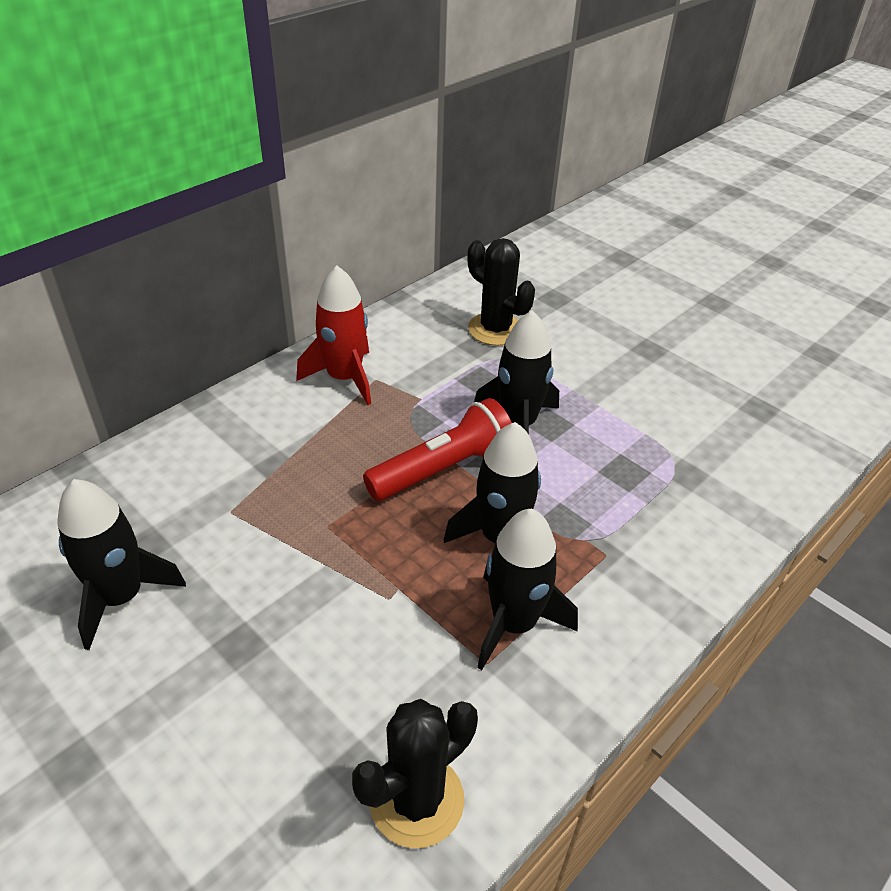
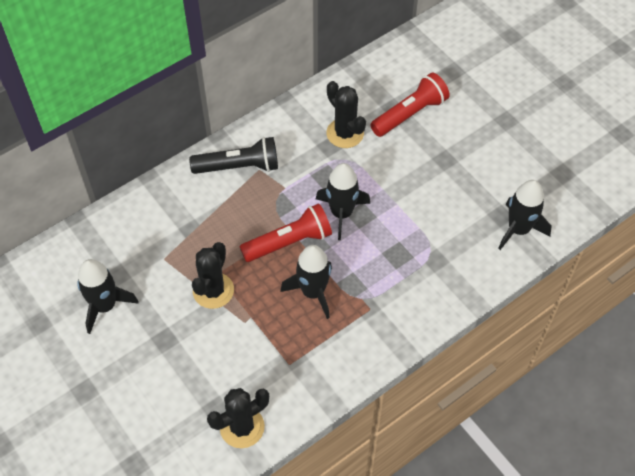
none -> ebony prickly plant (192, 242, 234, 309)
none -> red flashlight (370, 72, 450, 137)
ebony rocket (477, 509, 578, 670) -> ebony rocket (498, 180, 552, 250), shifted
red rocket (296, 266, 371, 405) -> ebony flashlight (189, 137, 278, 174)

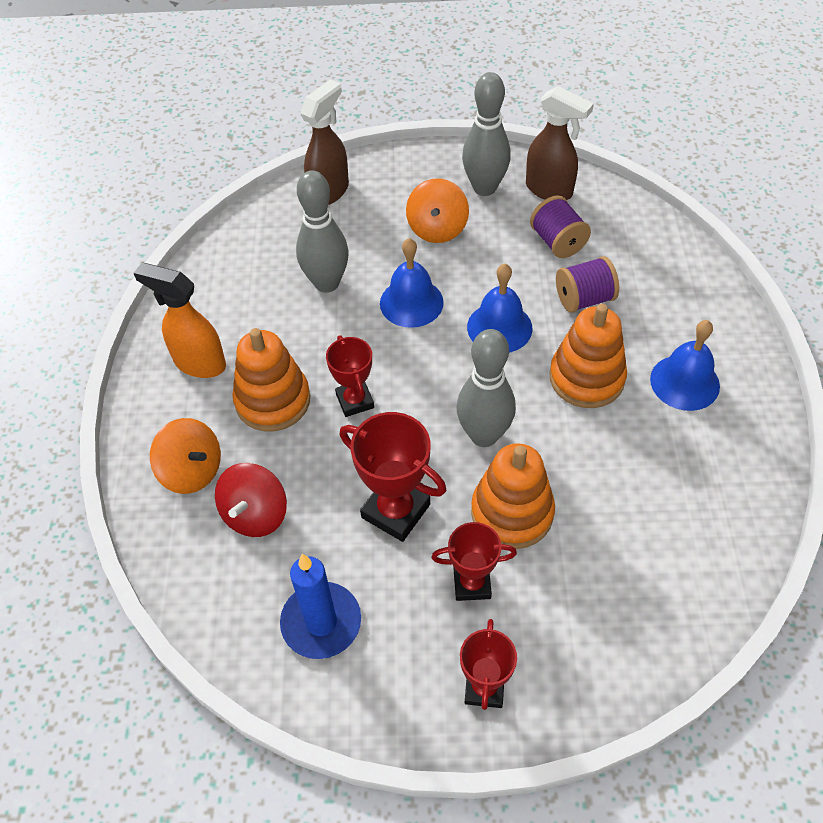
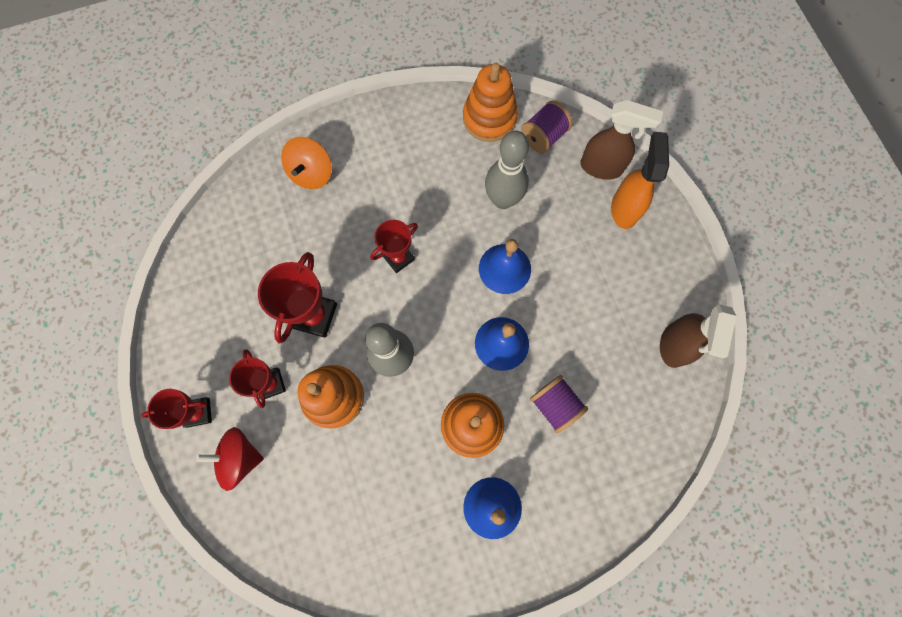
cobalt pillar candle (280, 554, 361, 659) -> none
bright orange toy top (406, 178, 469, 243) -> none
grey tenpin (462, 72, 511, 196) -> none
bright orange sprayer (134, 263, 226, 378) -> bright orange sprayer (611, 132, 669, 229), shifted
red toy top (215, 463, 287, 537) -> red toy top (197, 427, 264, 491), shifted
bright orange stacking rings (232, 328, 310, 431) -> bright orange stacking rings (463, 63, 518, 142), shifted
royal purple spool (530, 196, 591, 258) -> royal purple spool (521, 101, 572, 153), shifted

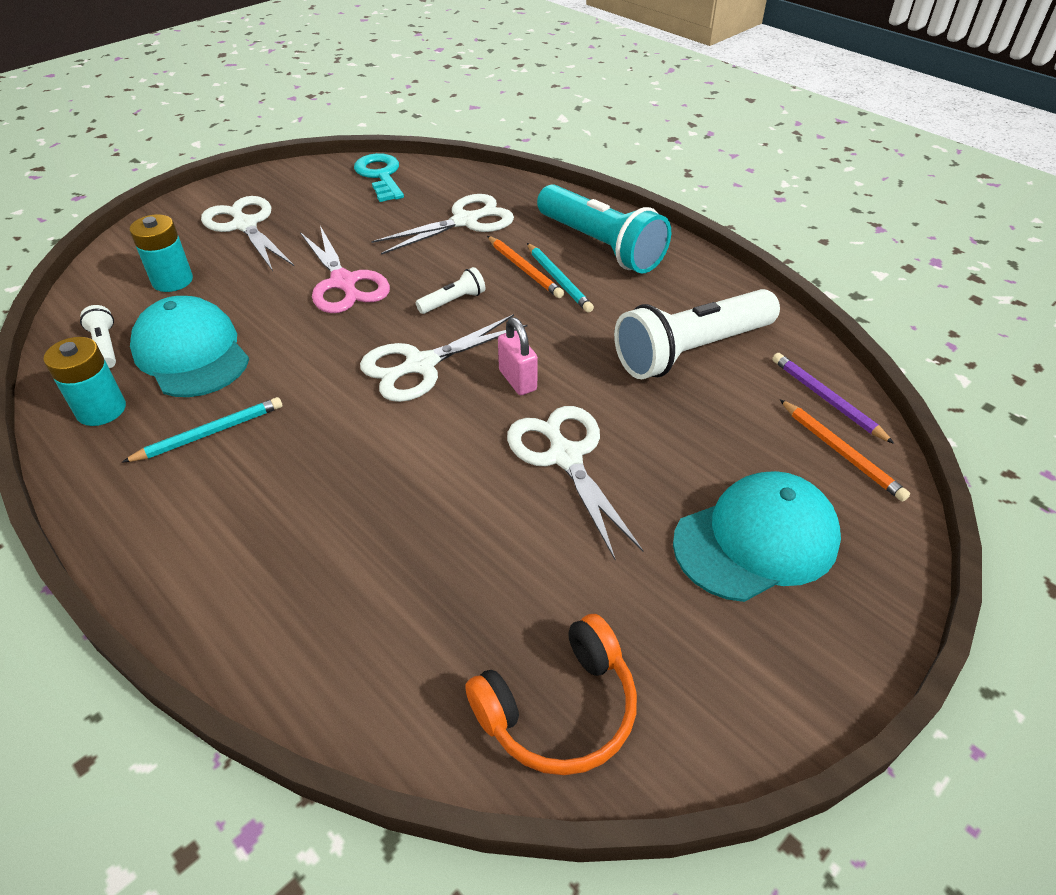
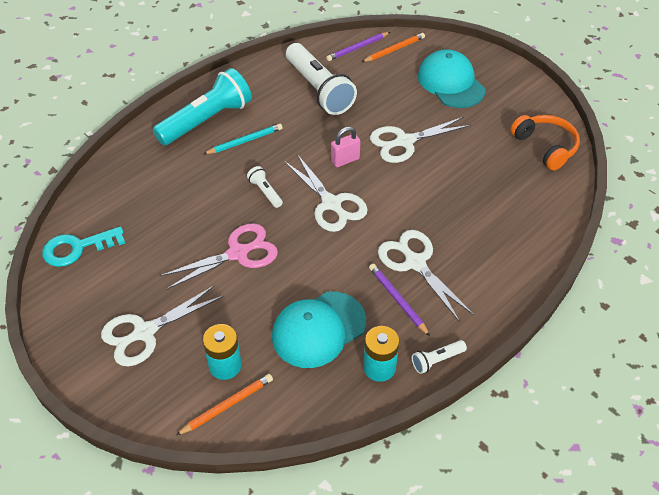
snow-white flashlight (80, 305, 116, 368) -> snow-white flashlight (412, 340, 467, 374), shifted
snow-white pair of scissors (371, 194, 514, 255) -> snow-white pair of scissors (378, 230, 474, 322), shifted
bright orange wooden pencil (487, 236, 564, 298) -> bright orange wooden pencil (176, 374, 273, 436), shifted
turquoise wooden pencil (122, 397, 282, 462) -> royal purple wooden pencil (369, 264, 430, 336)

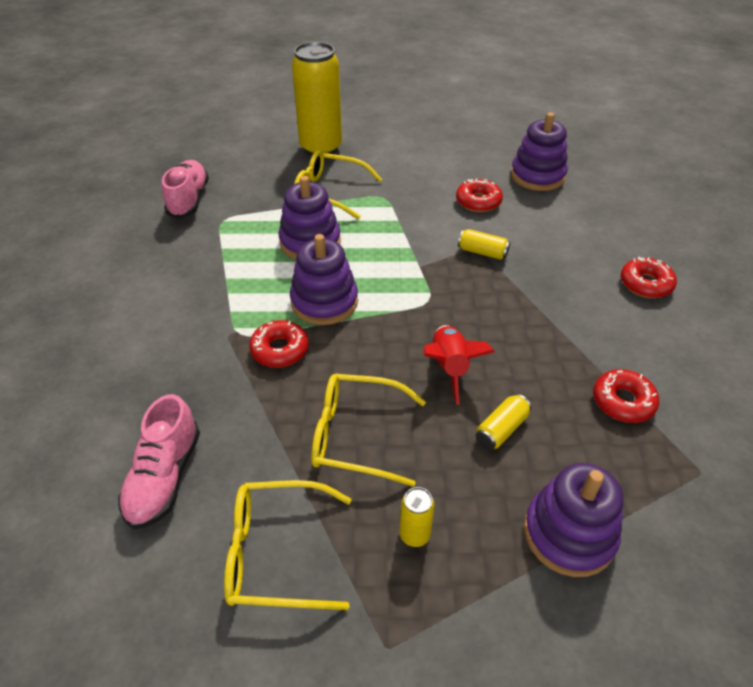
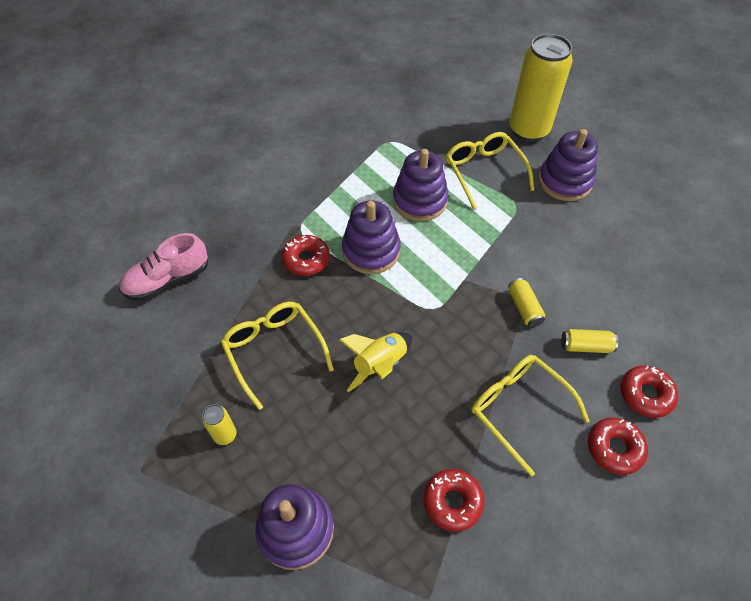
rosy lace-up shoe (162, 160, 209, 219) -> none
golden spectacles (224, 480, 352, 610) -> golden spectacles (471, 355, 590, 476), shifted
red glazed donut (456, 178, 503, 212) -> red glazed donut (621, 366, 678, 418), shifted
golden tin (476, 394, 532, 450) -> golden tin (561, 329, 618, 353), shifted
royal purple stacking rings (511, 112, 568, 191) -> royal purple stacking rings (538, 129, 598, 201), shifted
red rocket (424, 325, 495, 405) -> golden rocket (339, 332, 412, 392)

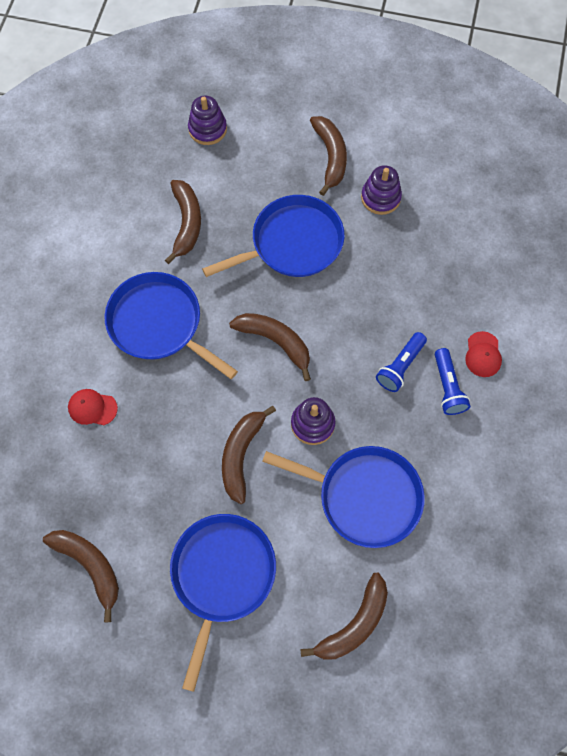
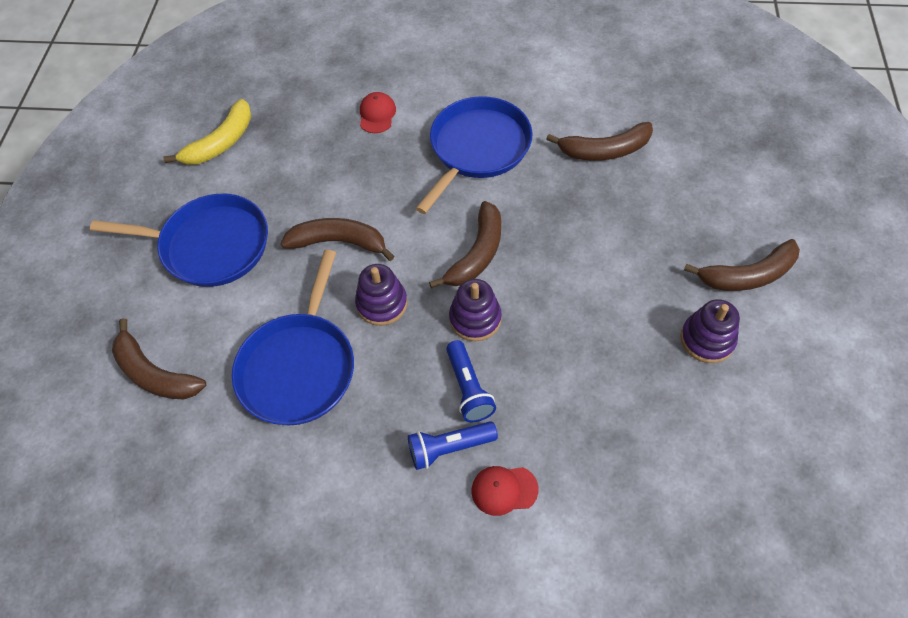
cobalt frying pan (202, 195, 345, 277) -> none
royal purple stacking rings (188, 96, 227, 145) -> royal purple stacking rings (449, 279, 502, 341), shifted
russet banana fruit (43, 530, 119, 622) -> golden banana fruit (164, 99, 251, 165)
cobalt flashlight (376, 332, 427, 392) -> cobalt flashlight (446, 340, 496, 422), 135 degrees counterclockwise

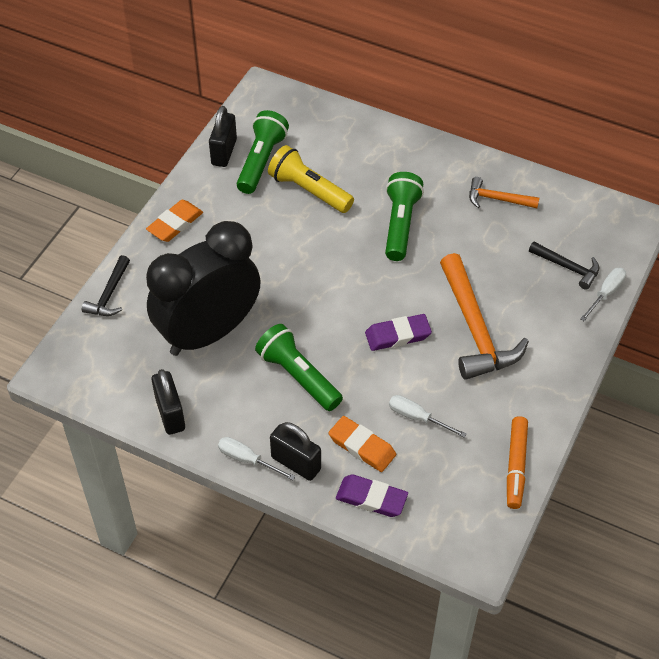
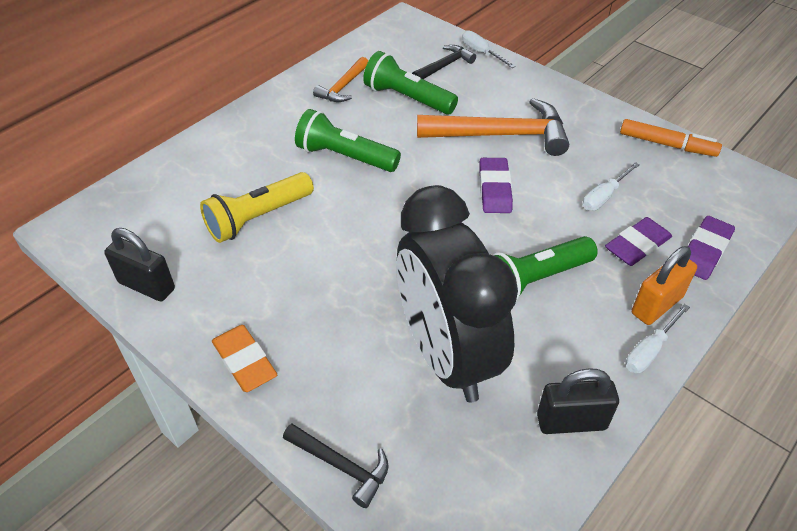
leaf-green flashlight (237, 110, 289, 194) -> leaf-green flashlight (363, 51, 458, 114), shifted
ebony lock (270, 422, 321, 481) -> bright orange lock (632, 246, 697, 325)
bright orange gum eraser (329, 416, 396, 472) -> royal purple gum eraser (605, 217, 672, 266)

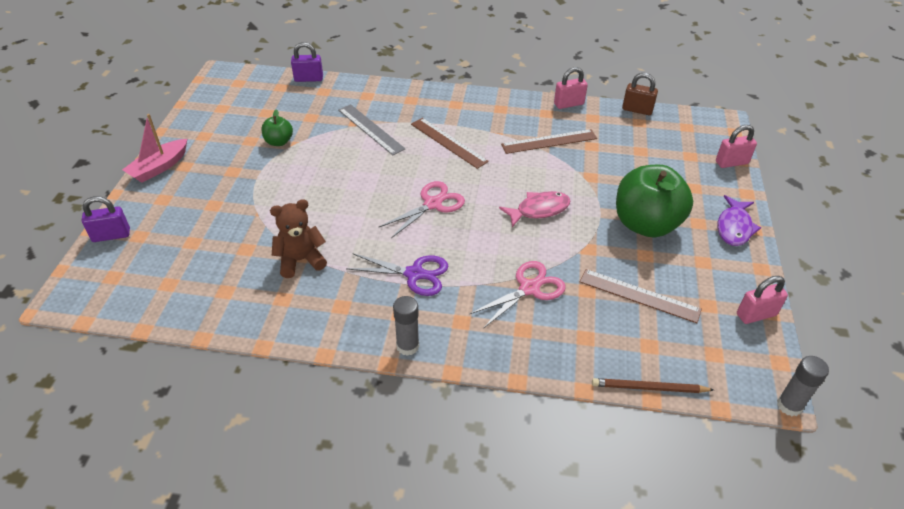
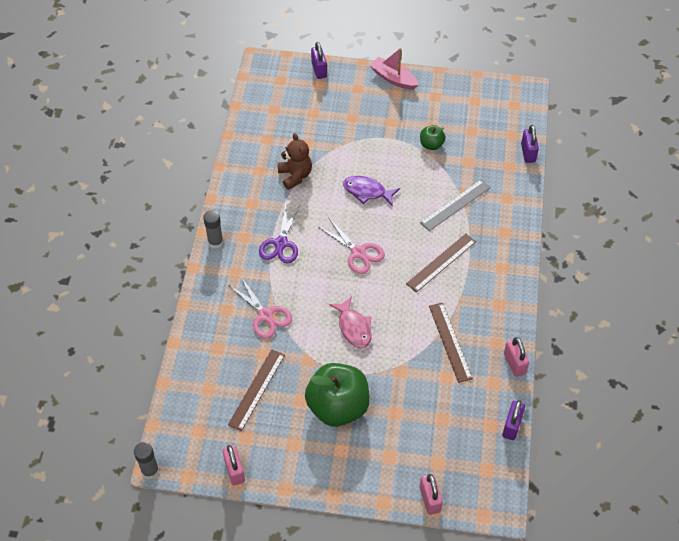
russet wooden pencil (592, 378, 714, 393) -> none
royal purple toy fish (717, 195, 761, 246) -> royal purple toy fish (343, 176, 400, 206), shifted
russet lock (622, 73, 658, 115) -> royal purple lock (502, 400, 525, 440)

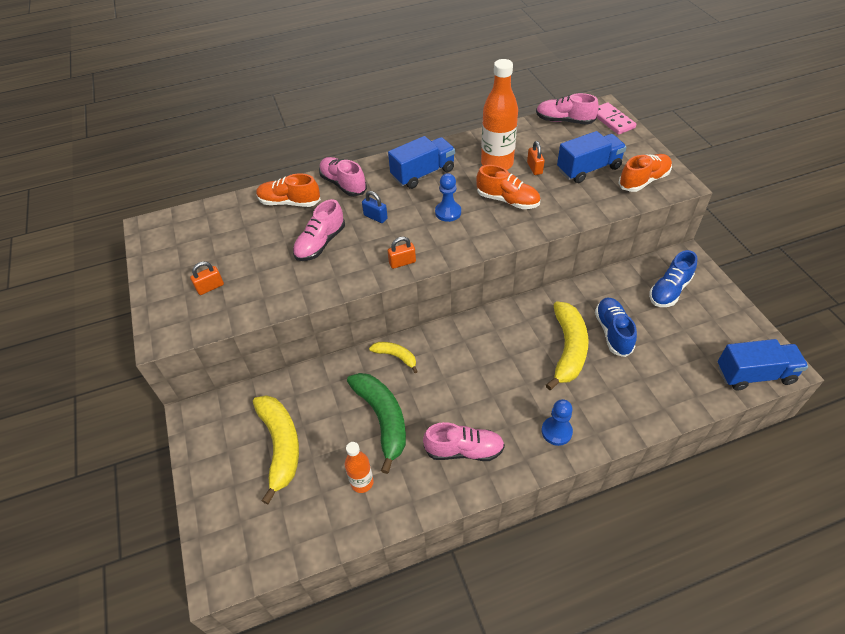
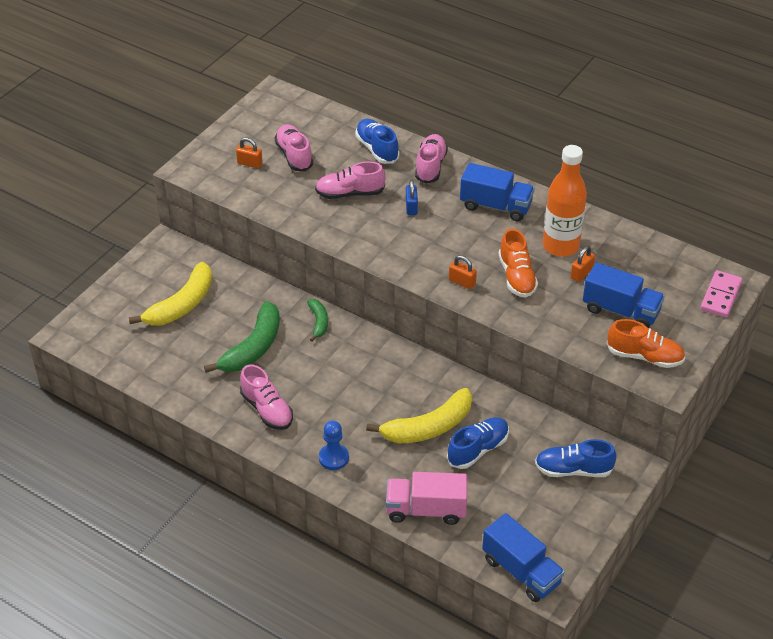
bright orange bottle (345, 442, 374, 493) -> none
cobalt game pawn (435, 173, 461, 222) -> none
none -> rosy lorry (386, 472, 467, 525)
bright orange lock (388, 237, 416, 269) -> bright orange lock (449, 255, 477, 289), shifted
rosy lace-up shoe (536, 93, 599, 125) -> rosy lace-up shoe (275, 124, 313, 171), shifted
bright orange lace-up shoe (256, 173, 321, 207) -> cobalt lace-up shoe (355, 119, 400, 164)
golden banana fruit (369, 342, 418, 373) -> leaf-green banana fruit (307, 299, 328, 342)

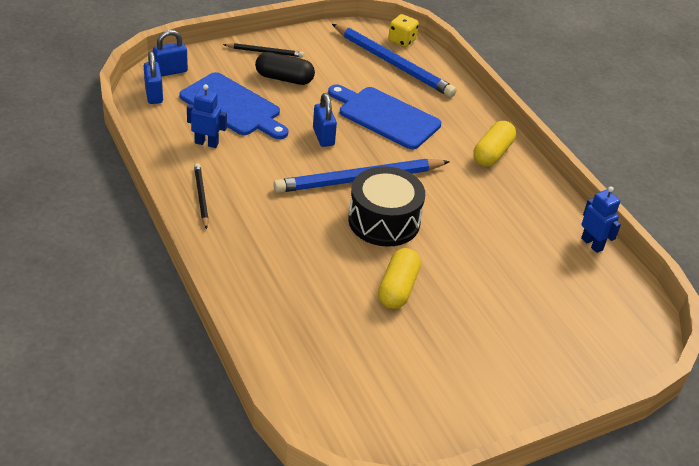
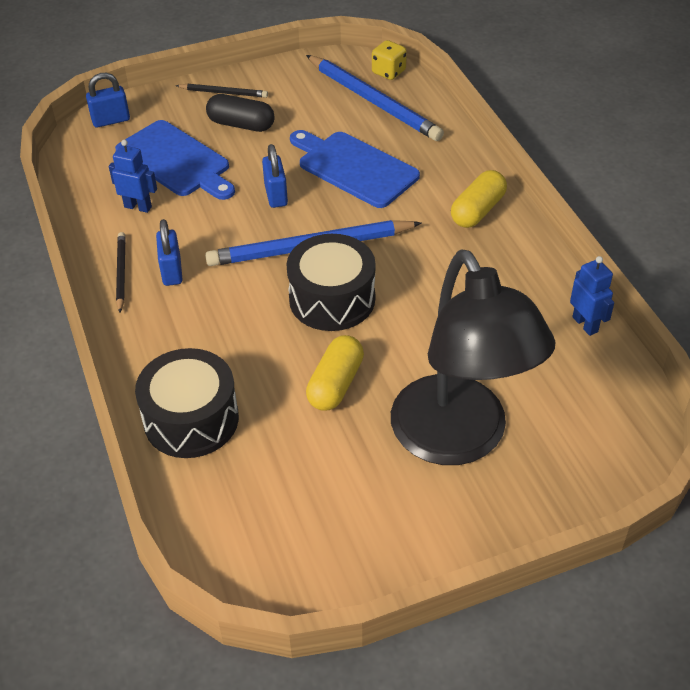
none -> ebony drum (135, 348, 239, 458)
none -> ebony reading lamp (391, 250, 555, 465)
cobalt lock (144, 51, 163, 104) -> cobalt lock (156, 219, 183, 286), shifted

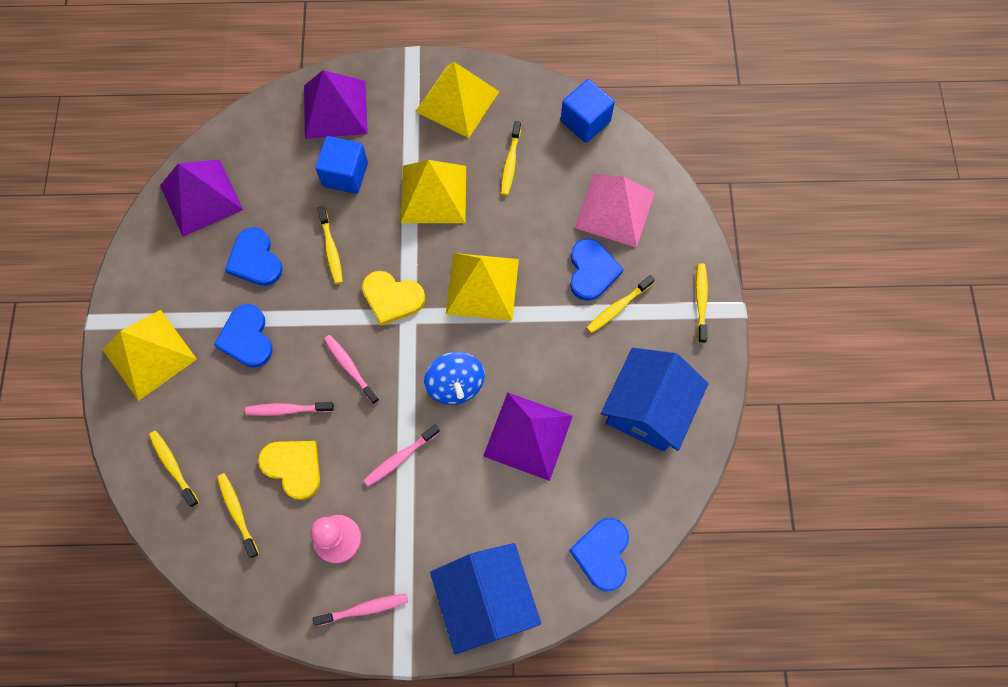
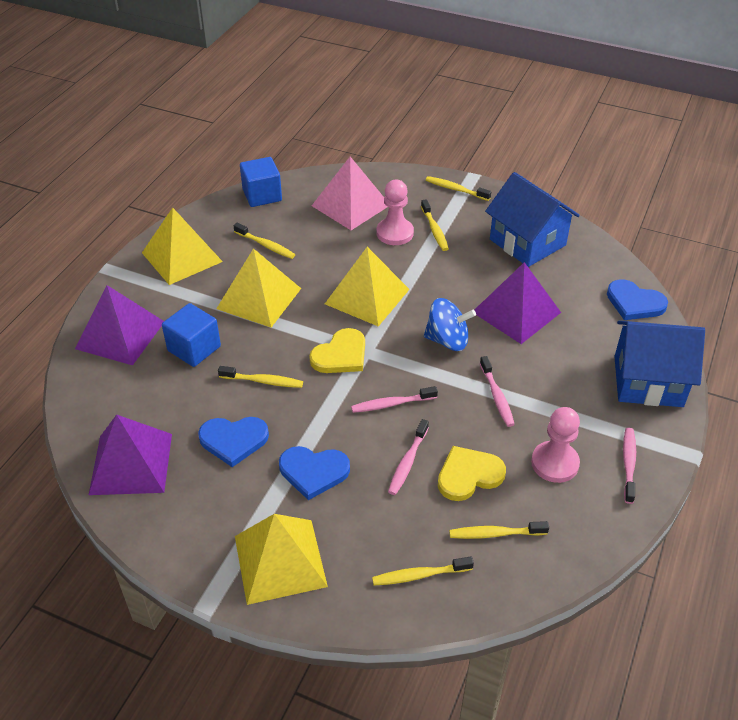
cobalt heart shape (570, 239, 624, 301) -> rosy game pawn (376, 180, 414, 245)

